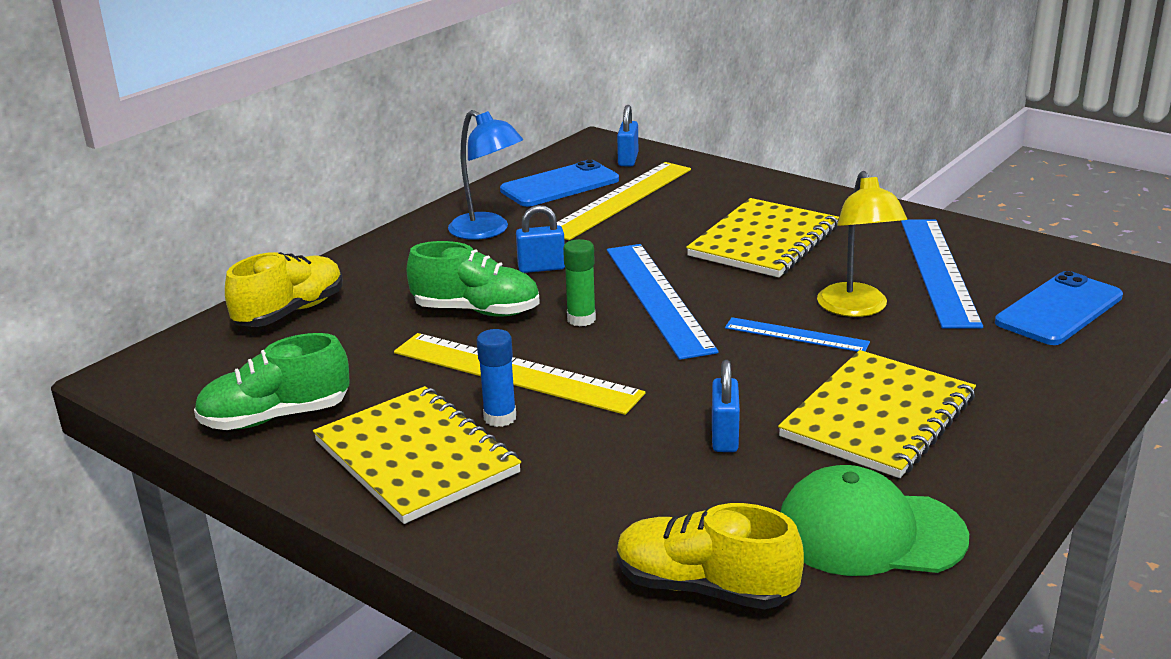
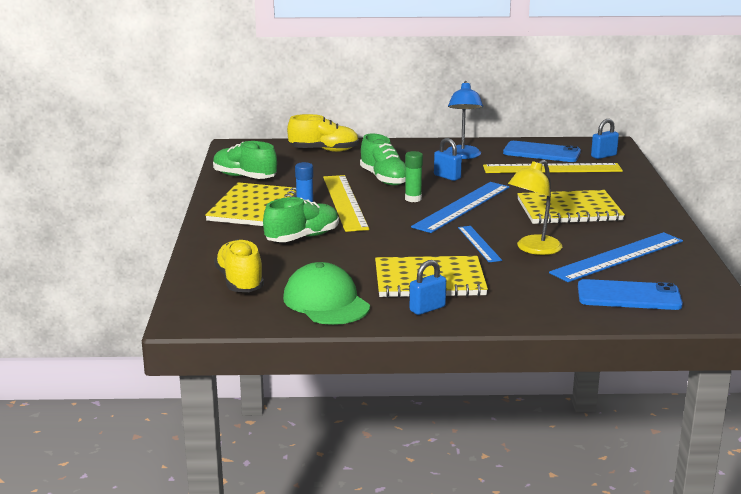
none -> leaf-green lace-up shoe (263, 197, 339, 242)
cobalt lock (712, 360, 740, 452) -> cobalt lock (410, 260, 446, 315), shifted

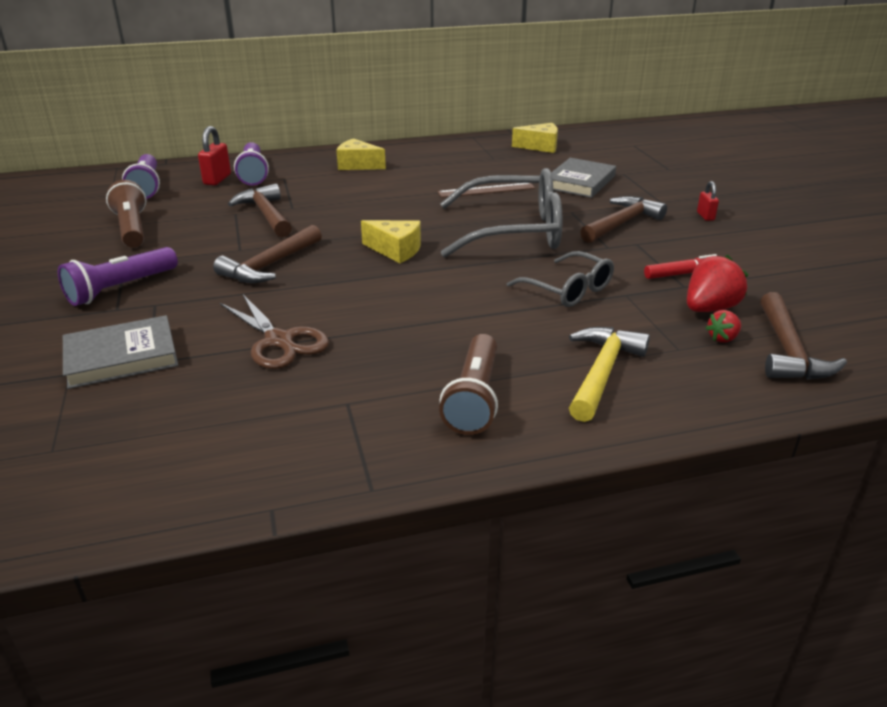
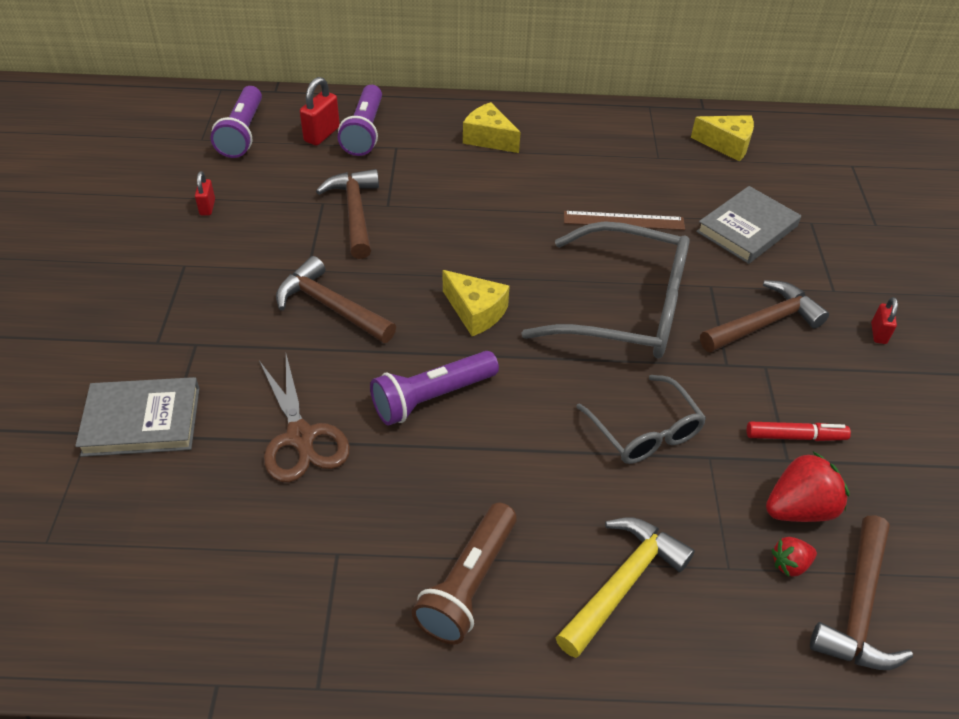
royal purple flashlight (58, 247, 178, 306) -> royal purple flashlight (370, 351, 499, 425), shifted
russet flashlight (106, 180, 146, 248) -> red lock (195, 171, 215, 215)
russet hammer (213, 225, 322, 283) -> russet hammer (276, 256, 396, 343), 75 degrees clockwise

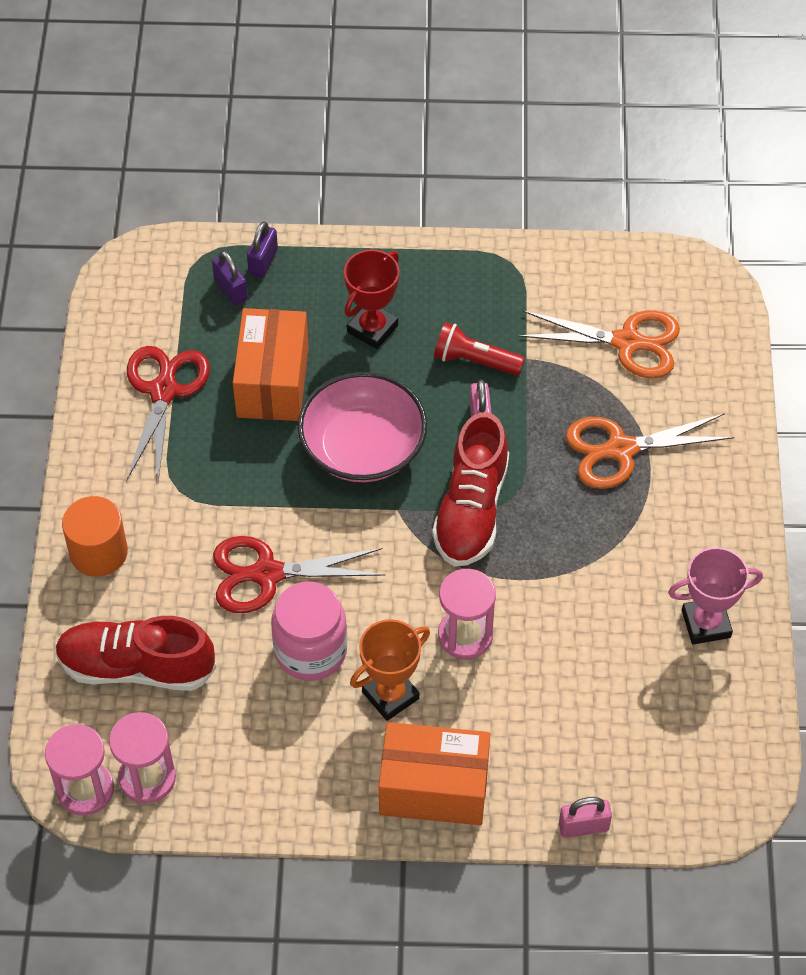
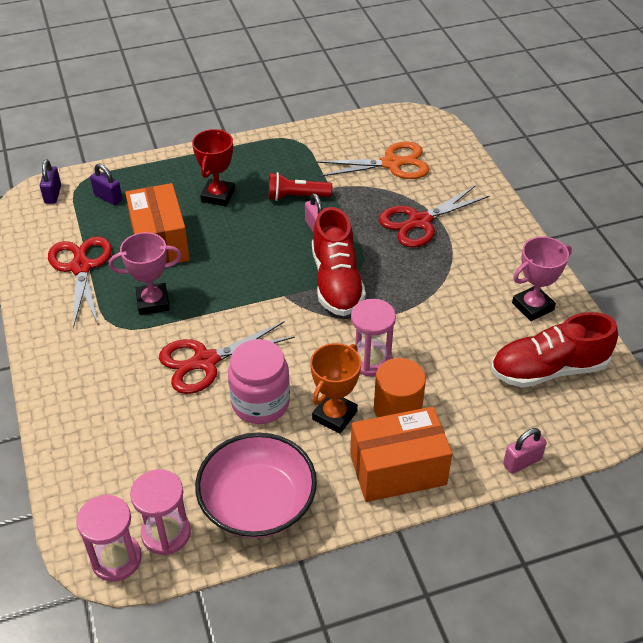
none -> rosy trophy (109, 232, 182, 315)
red lace-up shoe (55, 616, 216, 691) -> red lace-up shoe (491, 312, 618, 388), shifted
bright orange solid cylinder (62, 496, 128, 577) -> bright orange solid cylinder (374, 358, 426, 417), shifted
royal purple lock (247, 221, 278, 278) -> royal purple lock (40, 159, 61, 204), shifted
rosy bowl (298, 372, 427, 482) -> rosy bowl (195, 432, 317, 538), shifted
bright orange pair of scissors (566, 413, 734, 489) -> red pair of scissors (379, 185, 490, 247)

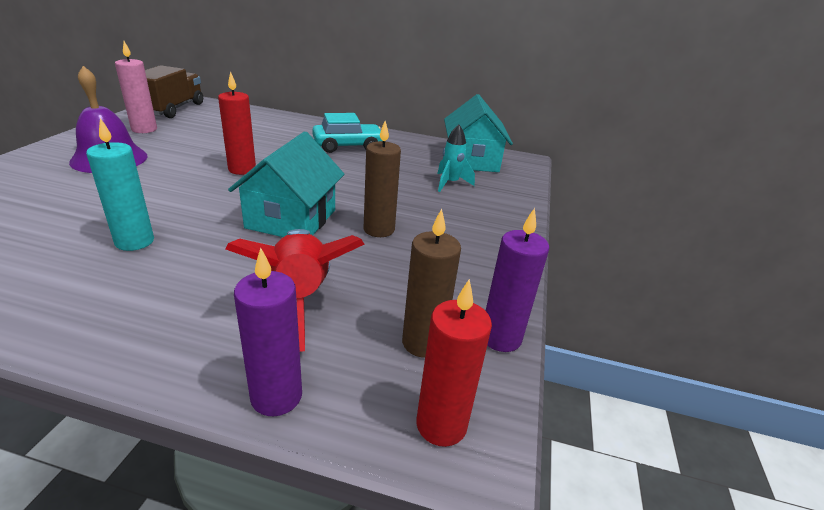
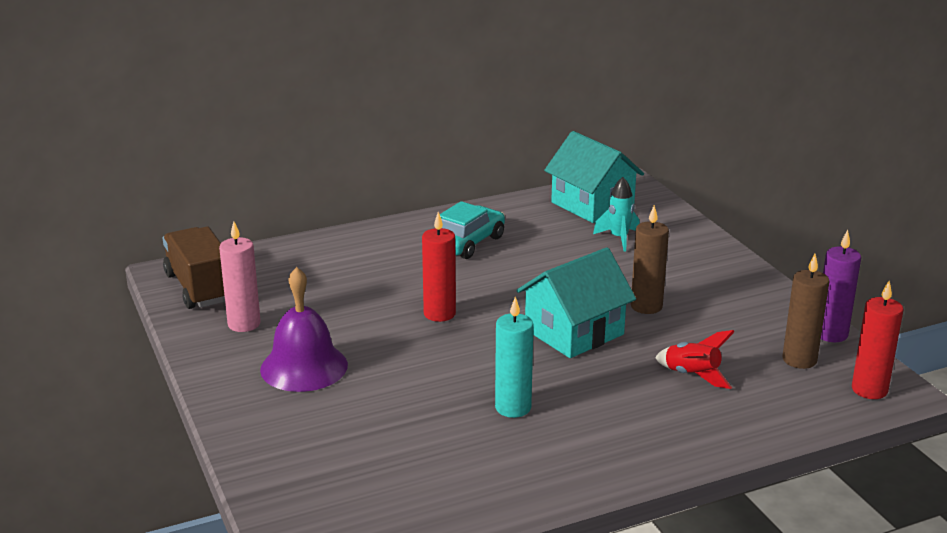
royal purple pillar candle (234, 248, 302, 416) -> none
turquoise house (228, 131, 344, 237) -> turquoise house (516, 247, 636, 358), 75 degrees clockwise
red rocket (225, 229, 365, 352) -> red rocket (655, 330, 735, 389), x0.60

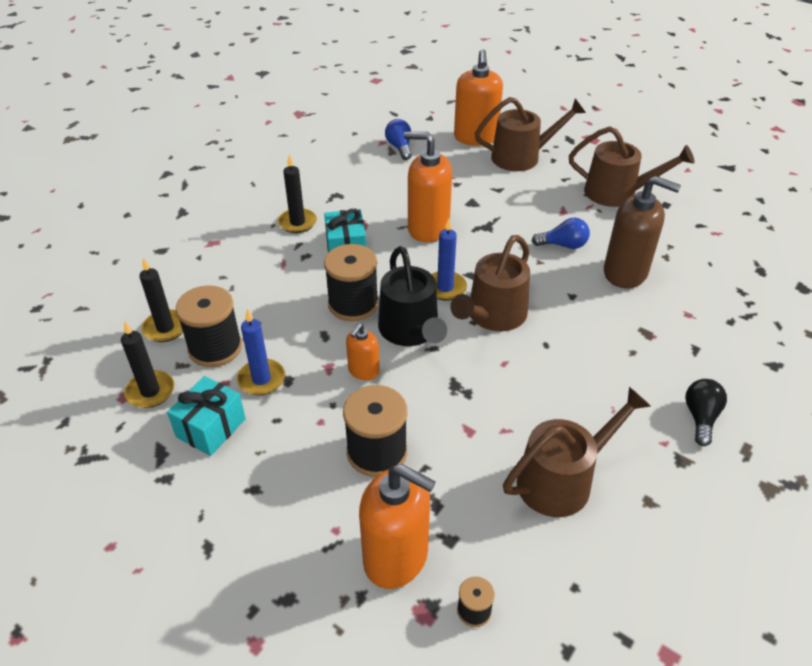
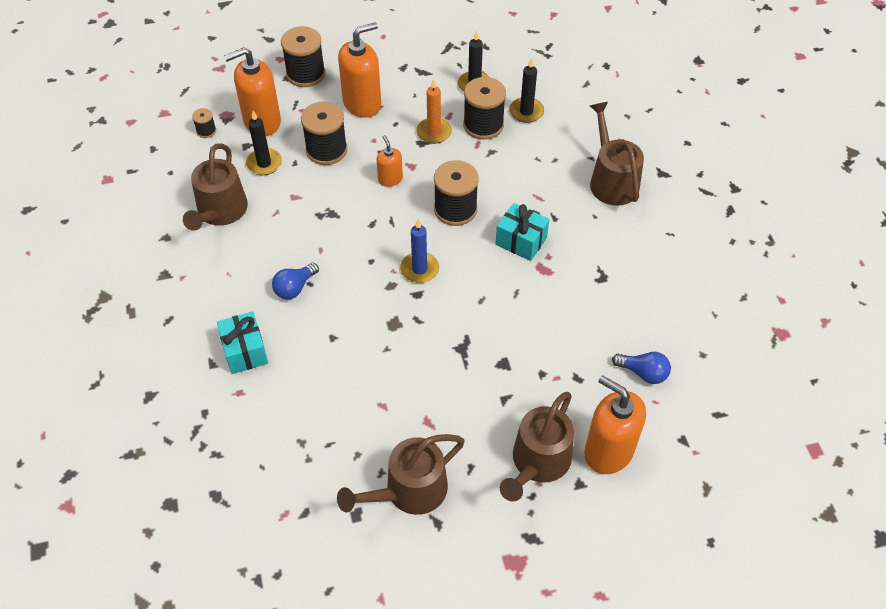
ebony watering can (378, 246, 447, 346) -> none
russet soap pump (604, 176, 681, 288) -> none
ebony lightbulb (685, 379, 727, 446) -> none
none -> ebony spool (281, 26, 325, 87)
turquoise present (167, 376, 246, 456) -> turquoise present (217, 312, 268, 374), shifted
ebony pillar candle (278, 155, 317, 233) -> ebony pillar candle (246, 111, 282, 175), shifted
bright orange soap pump (404, 132, 452, 242) -> bright orange soap pump (338, 22, 381, 118), shifted
russet watering can (450, 235, 530, 331) -> russet watering can (590, 102, 644, 206), shifted
cobalt lightbulb (532, 218, 590, 249) -> cobalt lightbulb (272, 263, 319, 299), shifted
cobalt pillar candle (237, 309, 285, 395) -> bright orange pillar candle (416, 78, 452, 144)

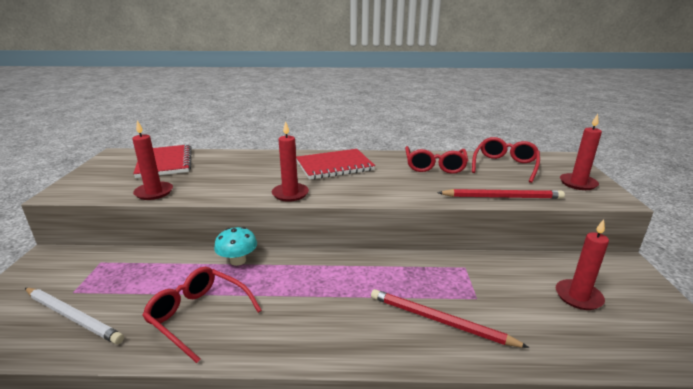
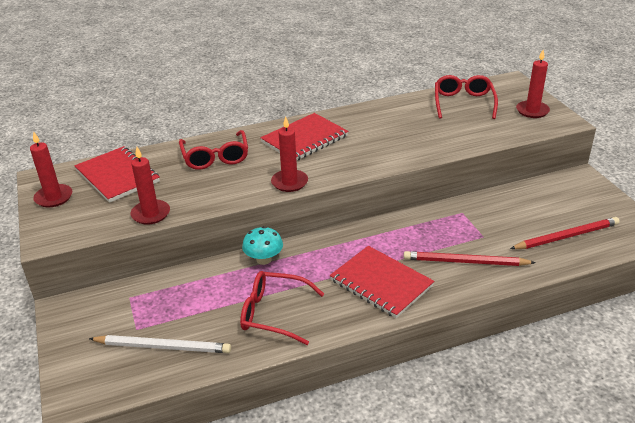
none -> red exercise book (330, 246, 434, 318)
red spectacles (405, 146, 468, 174) -> red spectacles (179, 130, 248, 170), shifted
red wooden pencil (437, 189, 565, 199) -> red wooden pencil (510, 217, 620, 249), shifted
red pillar candle (556, 219, 609, 310) -> red pillar candle (30, 132, 73, 207), shifted

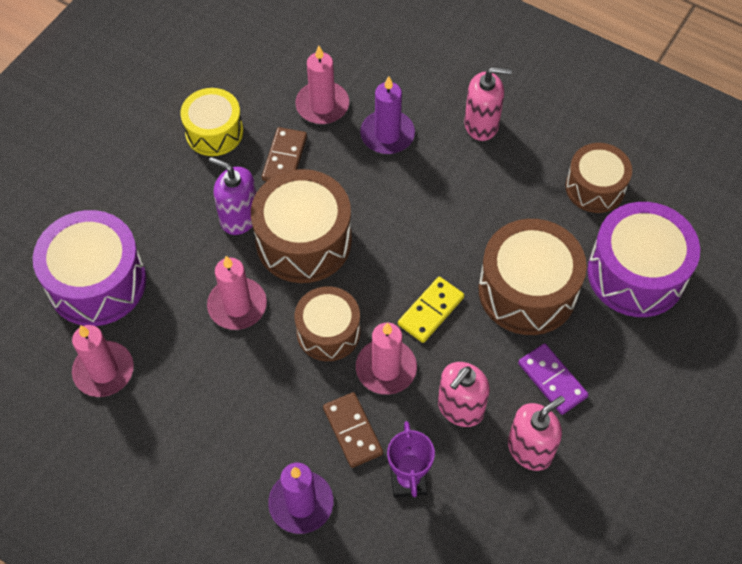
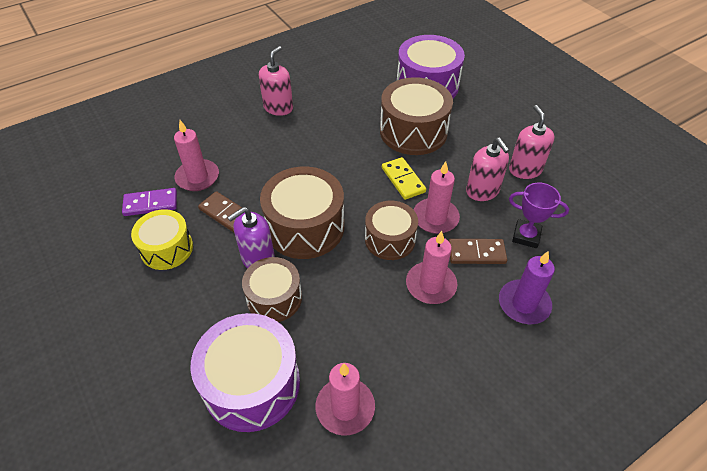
royal purple pillar candle (360, 76, 415, 154) -> none
rosy pillar candle (207, 256, 267, 330) -> rosy pillar candle (406, 231, 457, 304), shifted
royal purple domino (518, 343, 589, 415) -> royal purple domino (122, 188, 177, 216), shifted
russet drum (565, 143, 632, 213) -> russet drum (242, 257, 302, 322), shifted

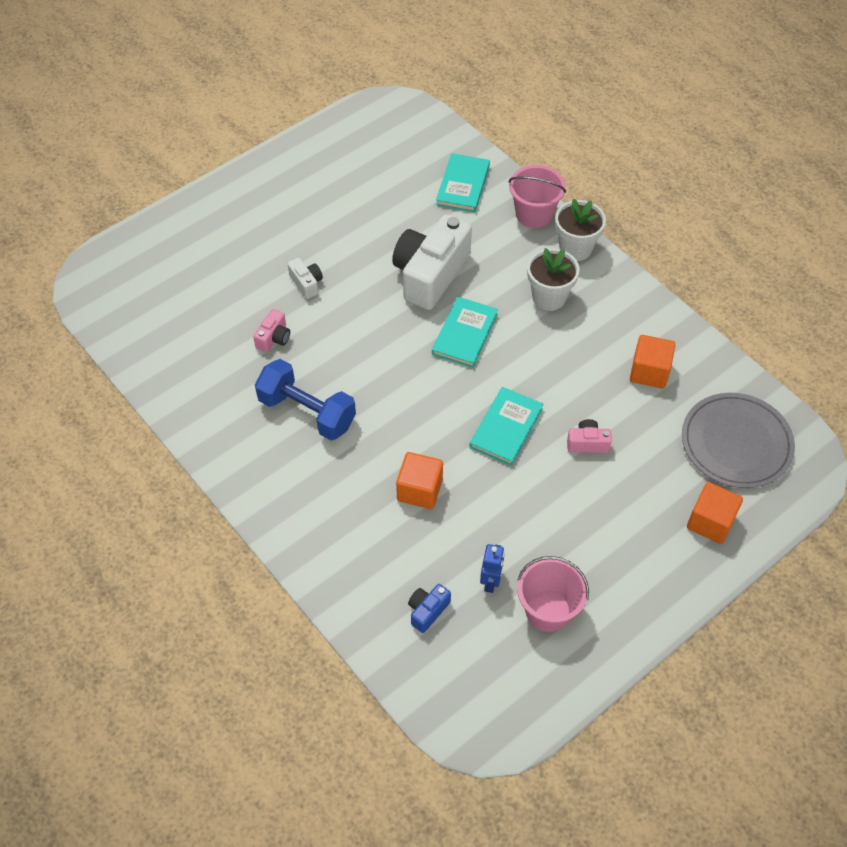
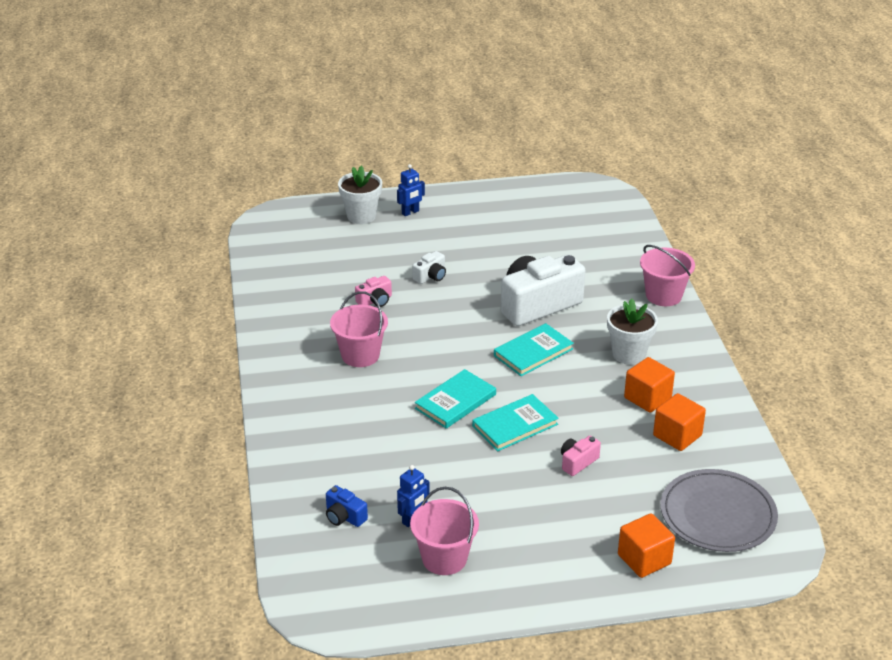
none -> cobalt toy robot (397, 164, 425, 216)
bright orange cube (396, 452, 443, 509) -> bright orange cube (624, 357, 675, 413), shifted
turquoise book (436, 153, 490, 212) -> turquoise book (415, 369, 496, 429), shifted
snow-white potted plant (555, 199, 606, 261) -> snow-white potted plant (338, 166, 382, 224), shifted
cobalt free weight (255, 359, 356, 440) -> rosy bucket (330, 291, 388, 367)
snow-white camera (288, 258, 323, 299) -> snow-white camera (412, 251, 446, 284), 45 degrees clockwise
cobalt camera (408, 584, 451, 633) -> cobalt camera (326, 485, 368, 527), 120 degrees counterclockwise
rosy camera (567, 419, 612, 453) -> rosy camera (561, 436, 601, 476), 75 degrees counterclockwise

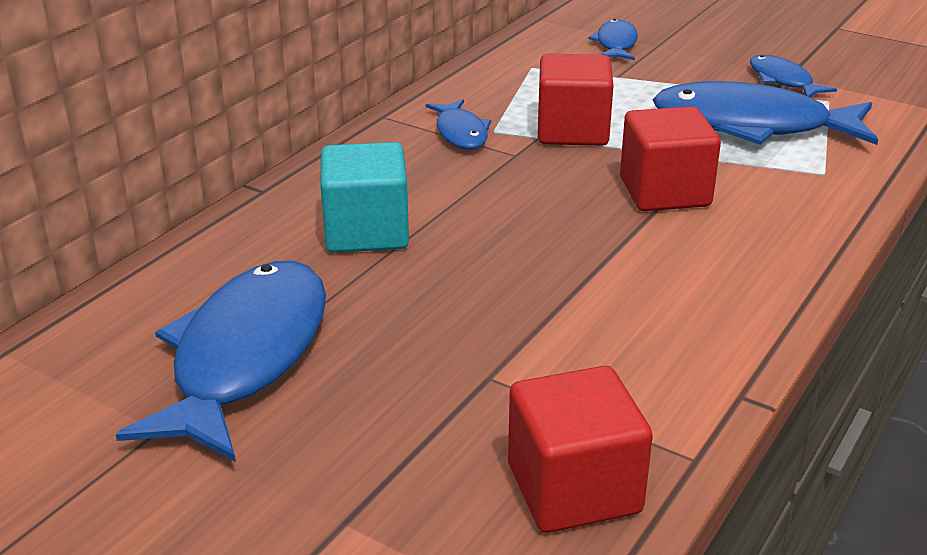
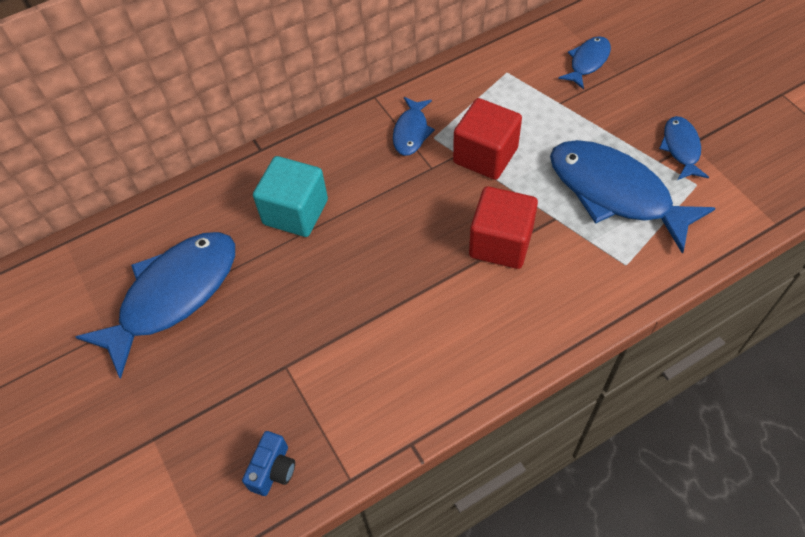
red cube (508, 366, 653, 533) -> cobalt camera (242, 431, 295, 496)

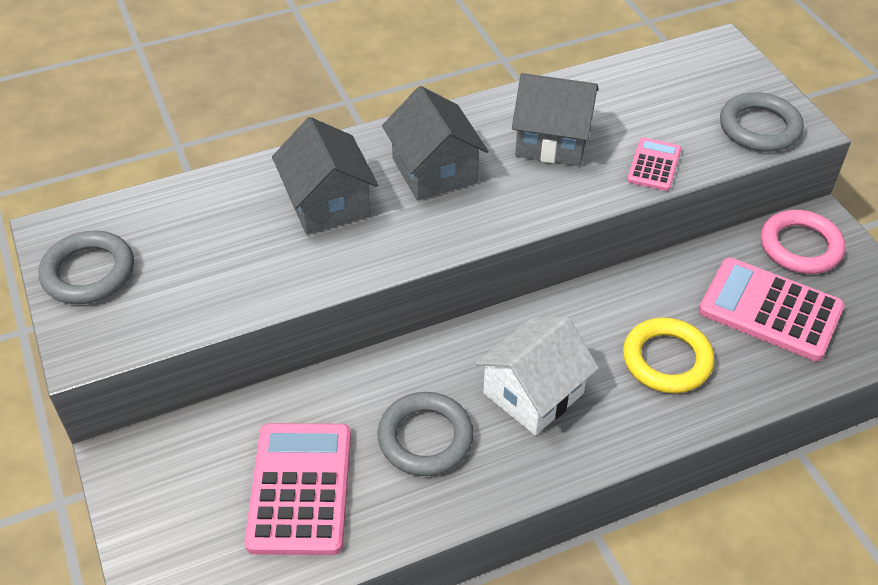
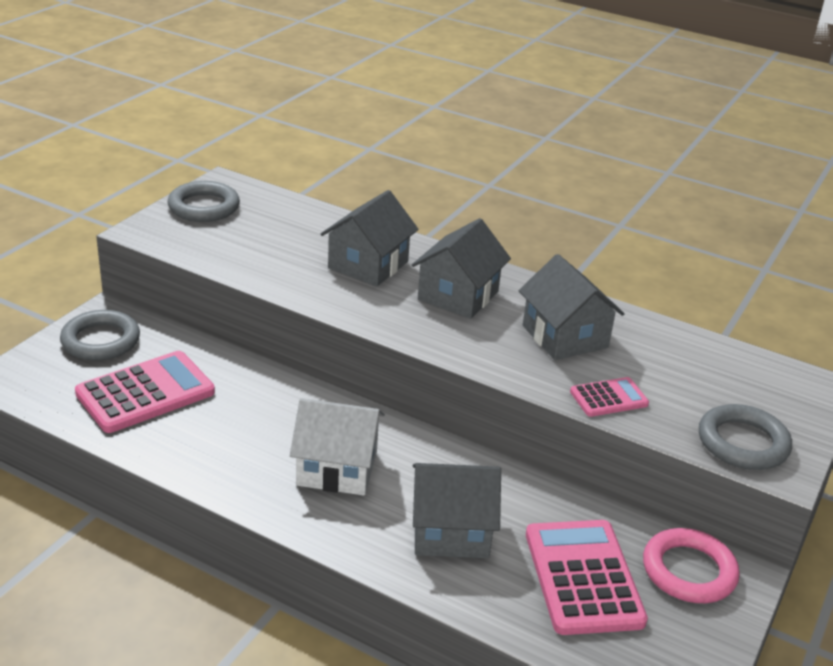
grey torus (378, 392, 474, 476) -> grey torus (60, 310, 140, 360), shifted
golden torus (623, 318, 715, 393) -> grey house (413, 463, 501, 558)

